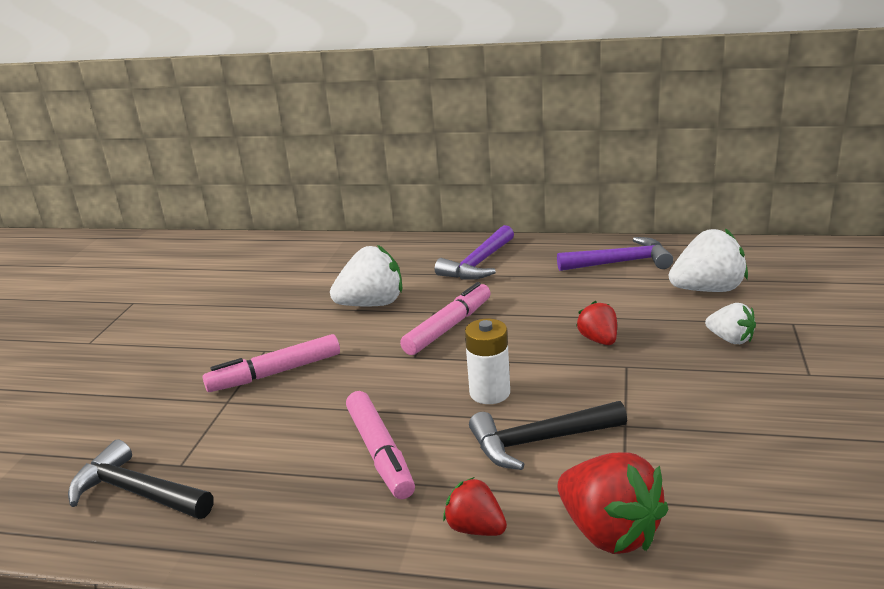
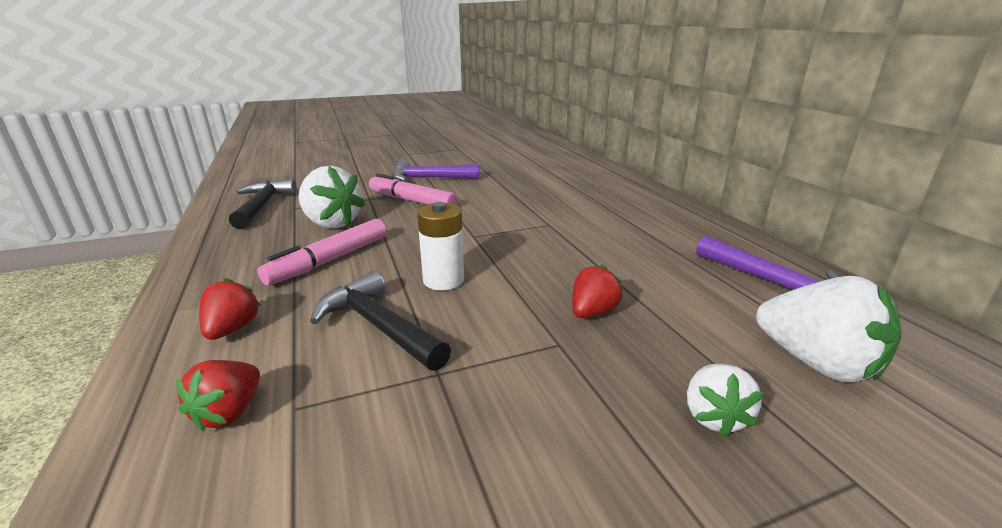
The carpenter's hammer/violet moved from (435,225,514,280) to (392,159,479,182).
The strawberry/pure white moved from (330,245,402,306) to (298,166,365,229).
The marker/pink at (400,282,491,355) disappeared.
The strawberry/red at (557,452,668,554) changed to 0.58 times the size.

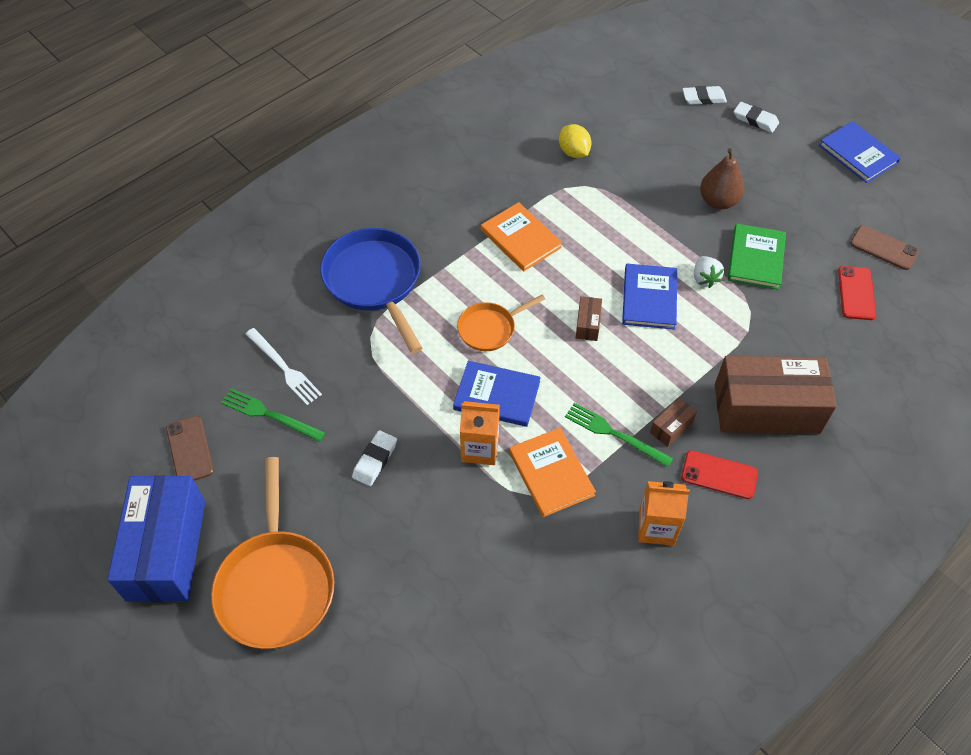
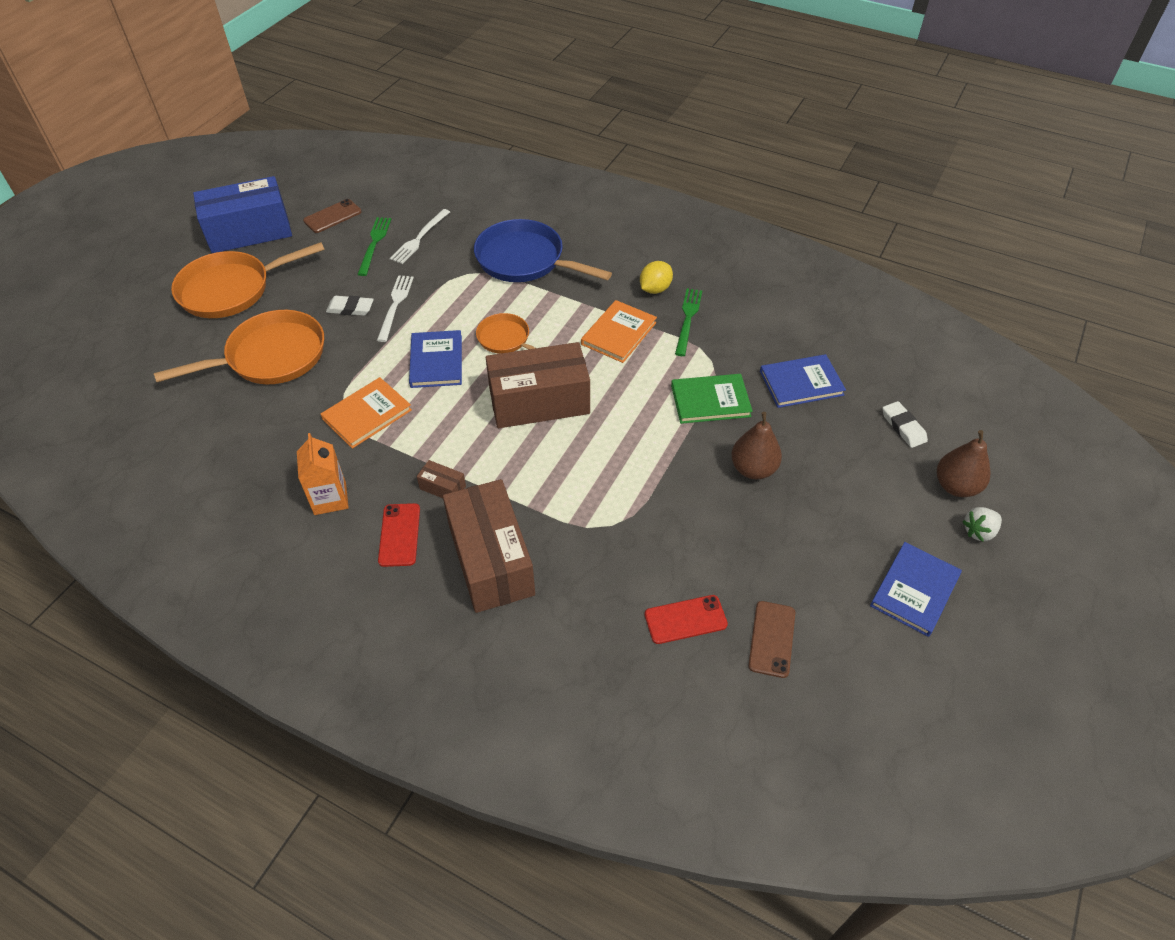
The eraser/pure white at (734,102,779,133) disappeared.
The toy lemon/bright yellow moved from (559,124,592,158) to (640,261,673,294).
The book/green moved from (728,224,786,290) to (671,374,753,424).
The frying pan/cobalt at (320,228,422,353) turned 105 degrees counterclockwise.
The strawberry/pure white moved from (694,256,724,288) to (962,507,1002,541).
The book/cobalt moved from (622,264,677,330) to (760,354,846,408).
The parcel/russet at (576,296,602,341) changed to 2.47 times the size.
The juice carton/orange-coloured at (460,401,500,465) disappeared.
The fork/green moved from (565,403,673,467) to (675,288,702,356).
The fork/pure white at (377,275,414,342) appeared.
The frying pan/orange-coloured at (154,310,324,384) appeared.
The pear/russet at (937,430,991,497) appeared.

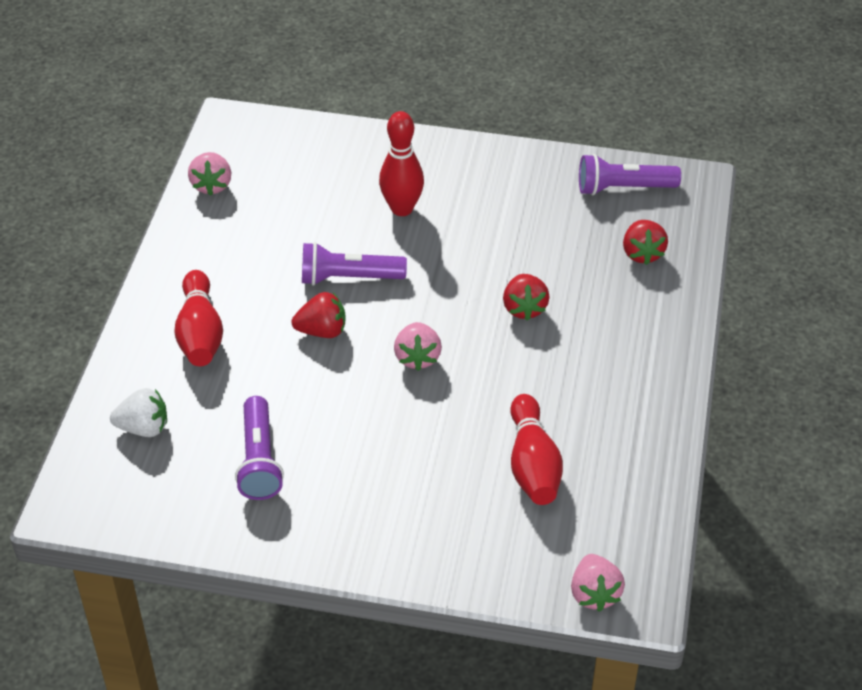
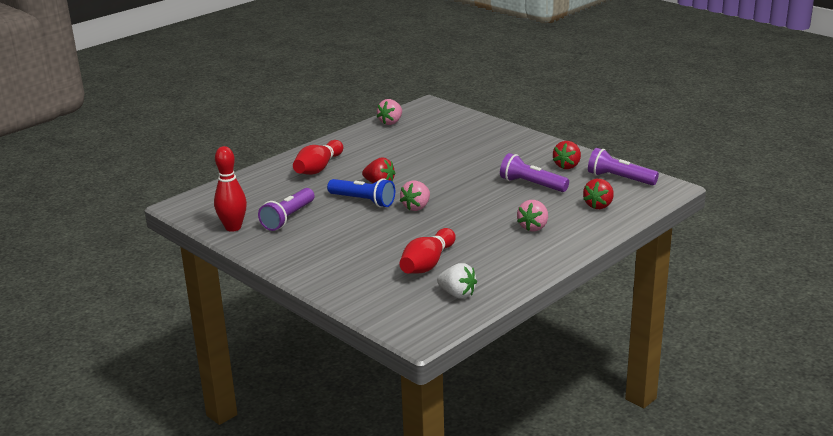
The tenpin/red moved from (379,111,424,216) to (214,146,247,232).
The flashlight/violet moved from (302,242,407,285) to (500,153,569,192).
The strawberry/red moved from (503,274,550,321) to (553,141,581,169).
The strawberry/pure white moved from (110,388,167,437) to (437,263,477,299).
The strawberry/pink moved from (571,554,625,612) to (517,200,548,232).
The flashlight/cobalt at (327,178,395,207) appeared.

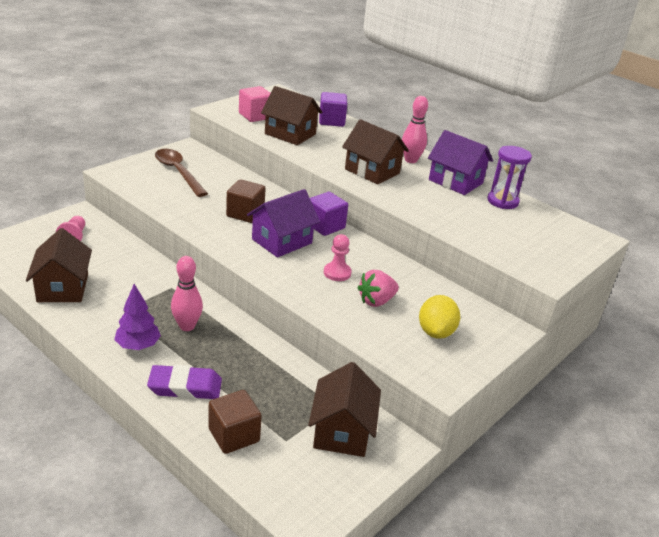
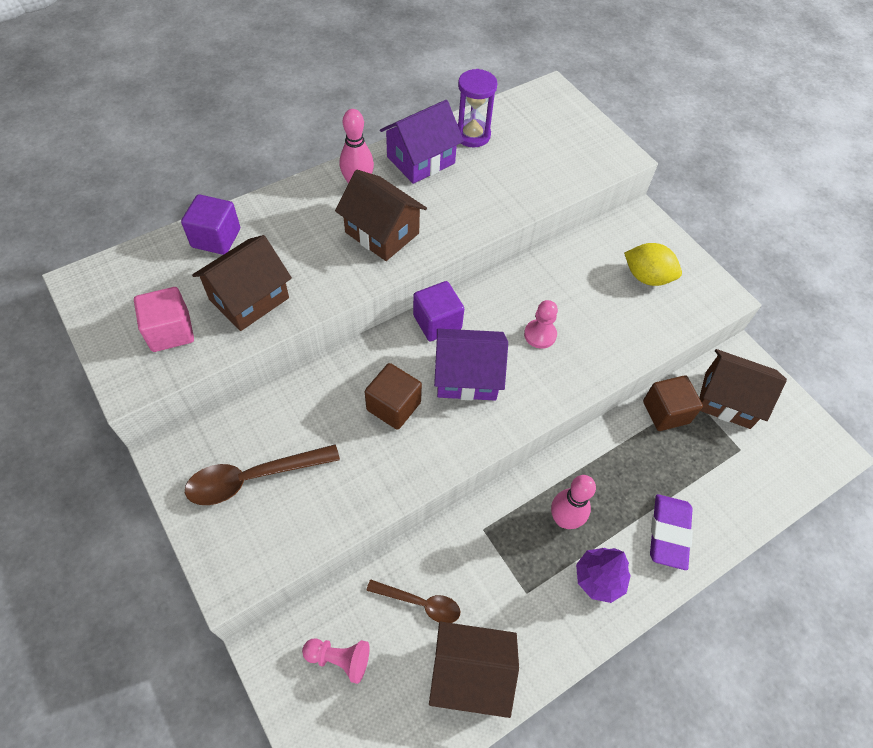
The toy house/russet at (342,119,409,184) turned 75 degrees clockwise.
The toy house/violet at (247,189,320,257) turned 60 degrees counterclockwise.
The strawberry/pink at (358,270,399,307) disappeared.
The block/russet moved from (209,390,262,454) to (643,375,703,431).
The teaspoon/russet at (366,579,460,623) appeared.

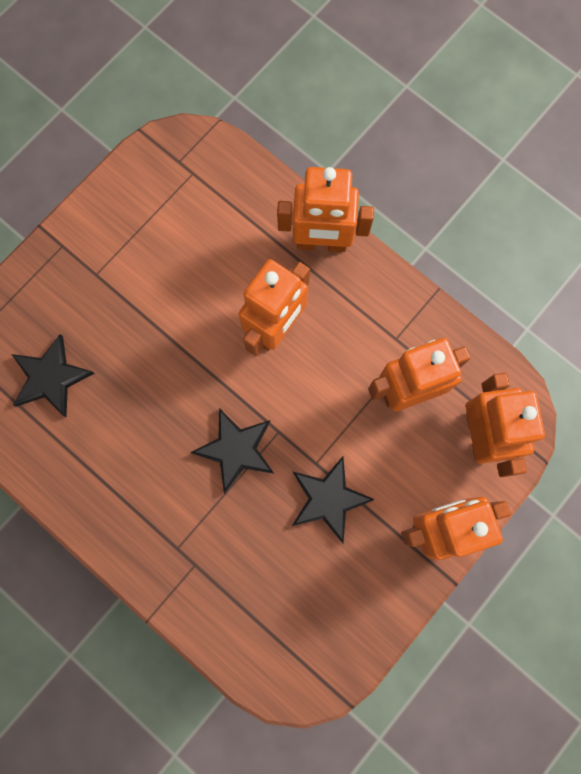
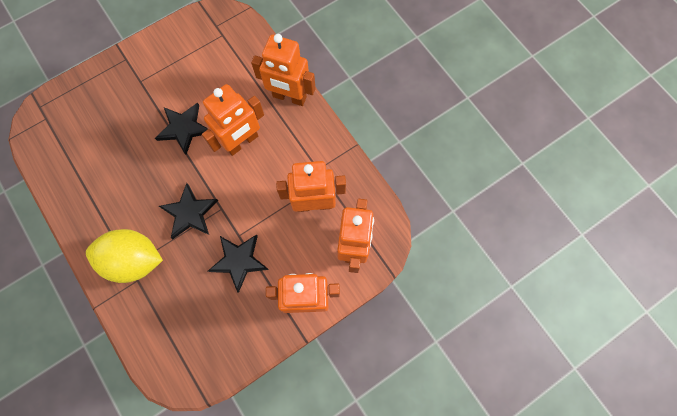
The five-pointed star/black moved from (12,334,95,418) to (155,103,208,155).
The toy lemon/bright yellow at (86,229,163,283) appeared.

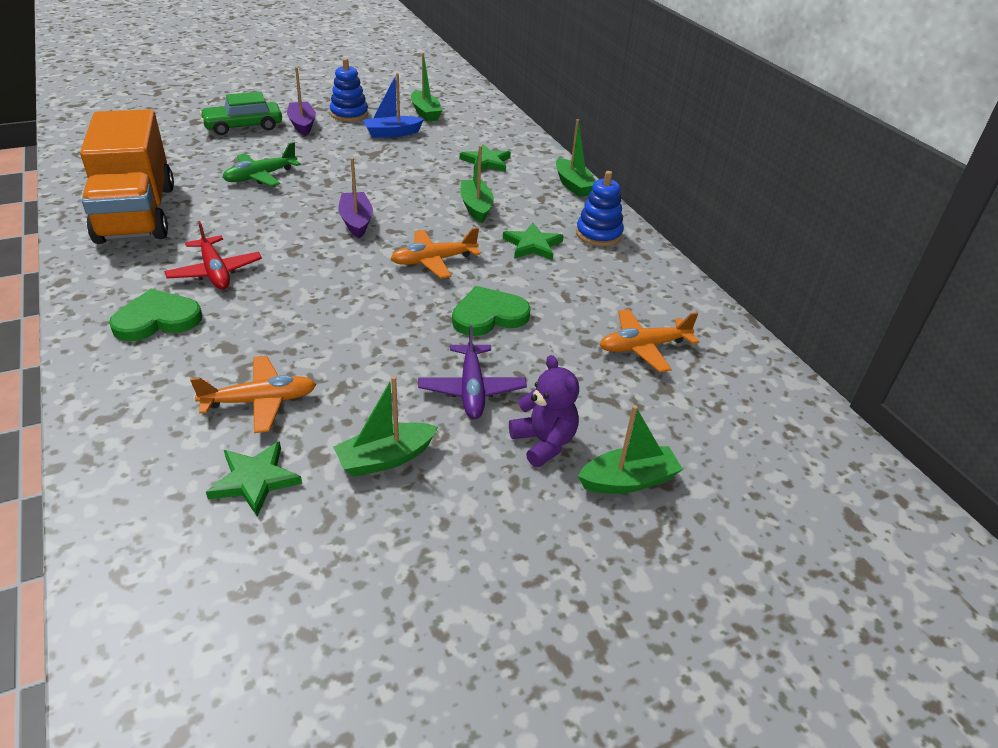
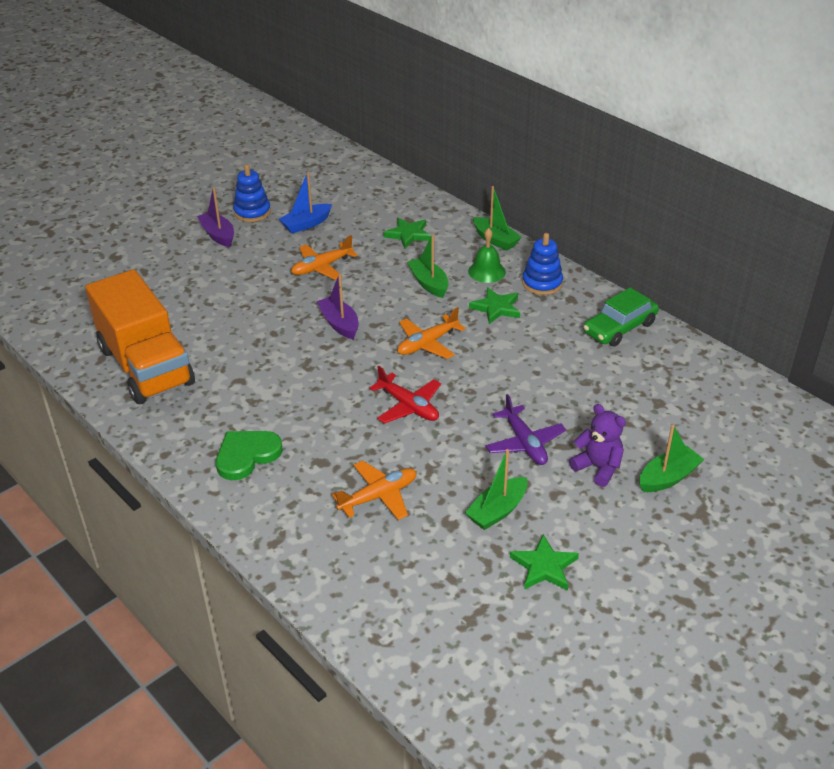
The boat/green at (411,53,443,122) disappeared.
The automobile/green moved from (200,92,282,135) to (583,287,659,347).
The aeroplane/green at (222,142,301,187) disappeared.
The aeroplane/red moved from (164,221,262,290) to (369,366,441,424).
The heart shape/green at (452,286,531,336) disappeared.
The aeroplane/orange-coloured moved from (600,309,699,372) to (291,235,358,280).
The five-pointed star/green moved from (206,441,302,516) to (510,534,579,591).
The hand bell/green at (468,228,506,283) appeared.

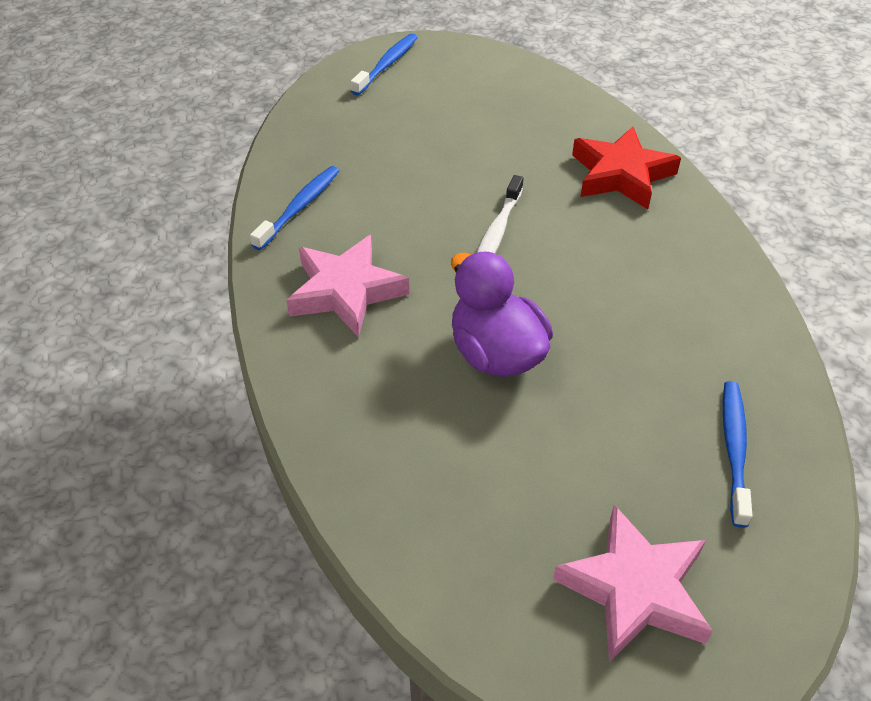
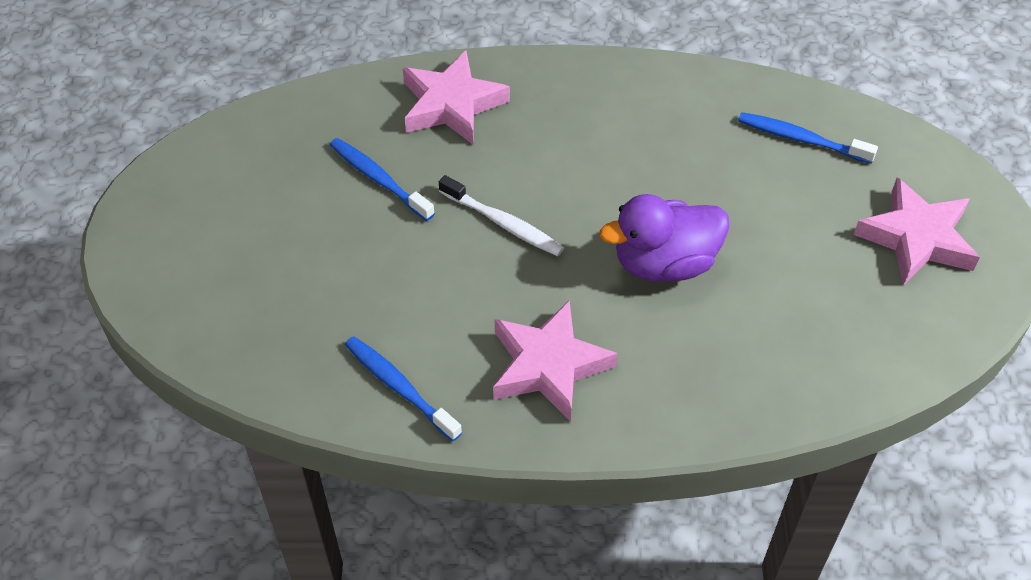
The toothbrush/cobalt moved from (350,33,418,95) to (330,138,435,221).
The five-pointed star/red at (572,127,681,209) became the five-pointed star/pink at (403,50,510,144).

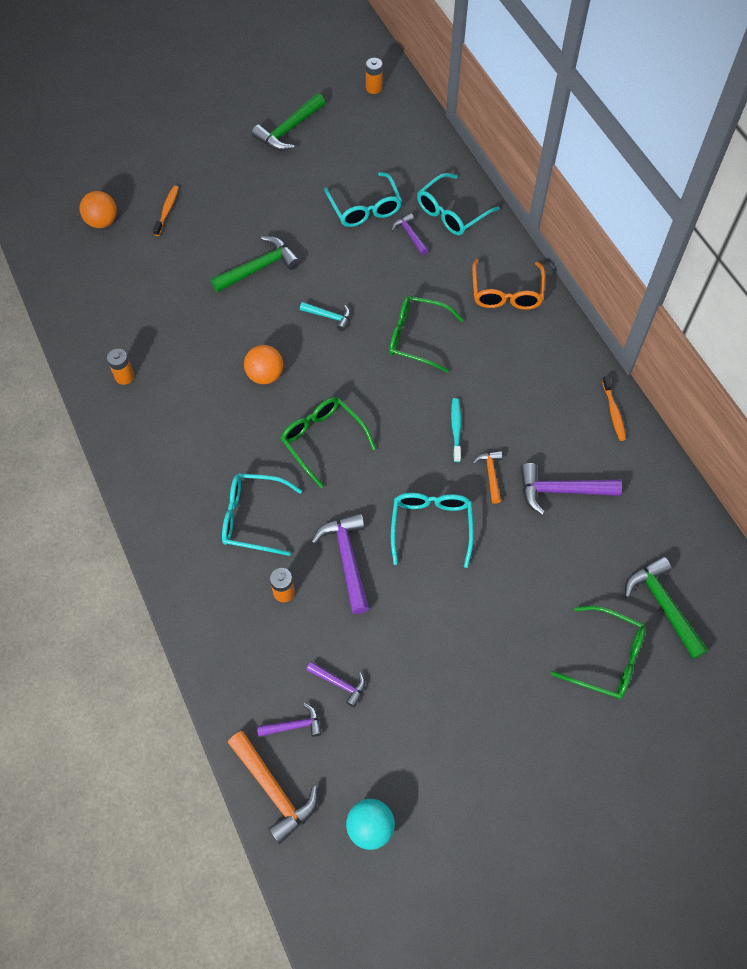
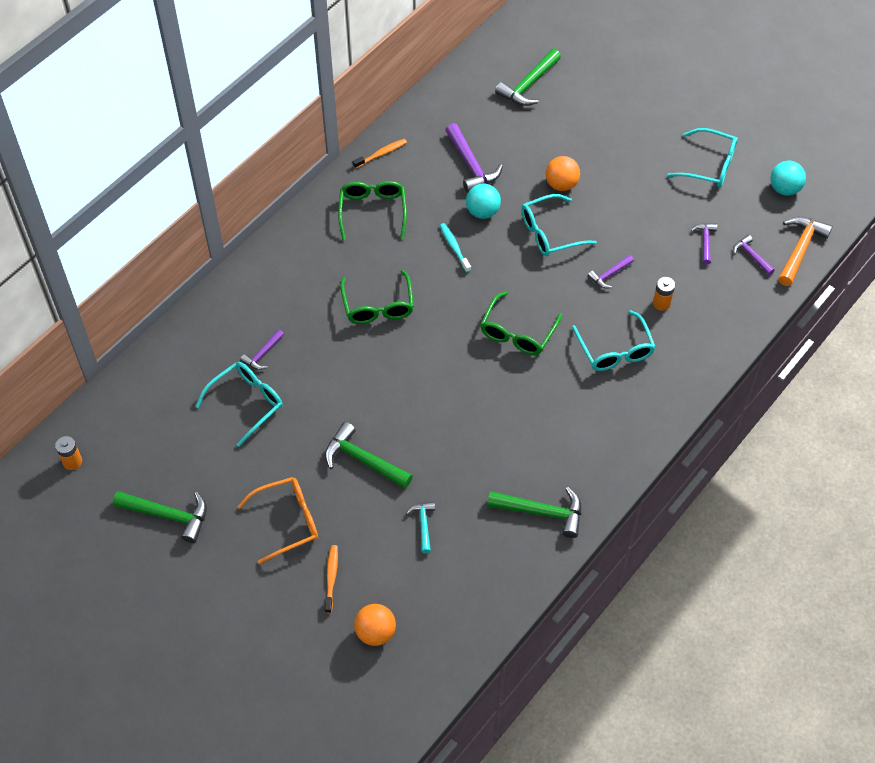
The spectacles/aqua moved from (417,173,500,235) to (667,128,738,187).
The toothbrush/orange-coloured at (153,186,179,236) turned 105 degrees clockwise.
The spectacles/orange-coloured moved from (472,259,545,310) to (237,477,318,564).
The carpenter's hammer/aqua moved from (300,302,350,331) to (406,502,435,553).
The ball/orange-coloured moved from (244,345,283,384) to (545,156,580,191).
The AA battery/orange-coloured at (107,349,134,385) was replaced by the carpenter's hammer/green at (487,487,581,538).
The toothbrush/aqua at (451,398,461,462) turned 90 degrees clockwise.
The carpenter's hammer/orange-coloured at (473,451,502,504) was replaced by the ball/aqua at (466,184,501,219).
The carpenter's hammer/violet at (311,513,369,614) changed to 0.57 times the size.
The spectacles/green moved from (551,606,646,700) to (338,181,407,240).

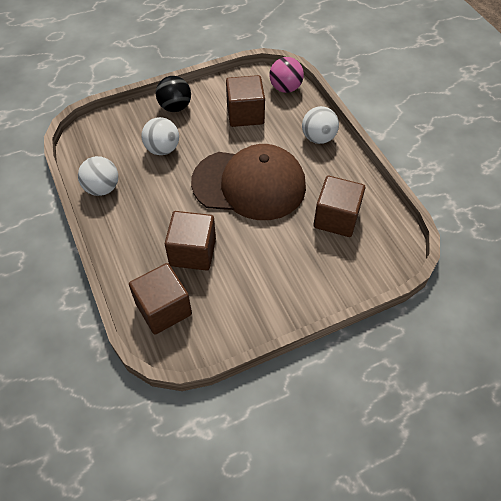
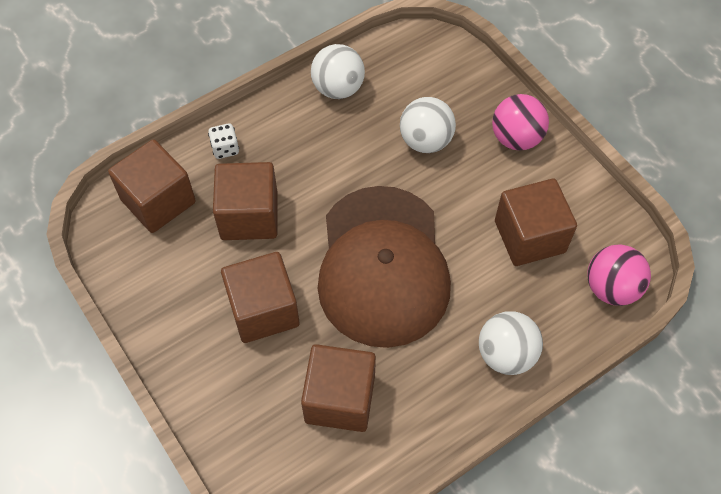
The ball/black at (156,76,191,112) became the ball/pink at (492,94,549,150).
The dice/pure white at (208,123,239,159) appeared.
The block/russet at (221,252,300,343) appeared.

